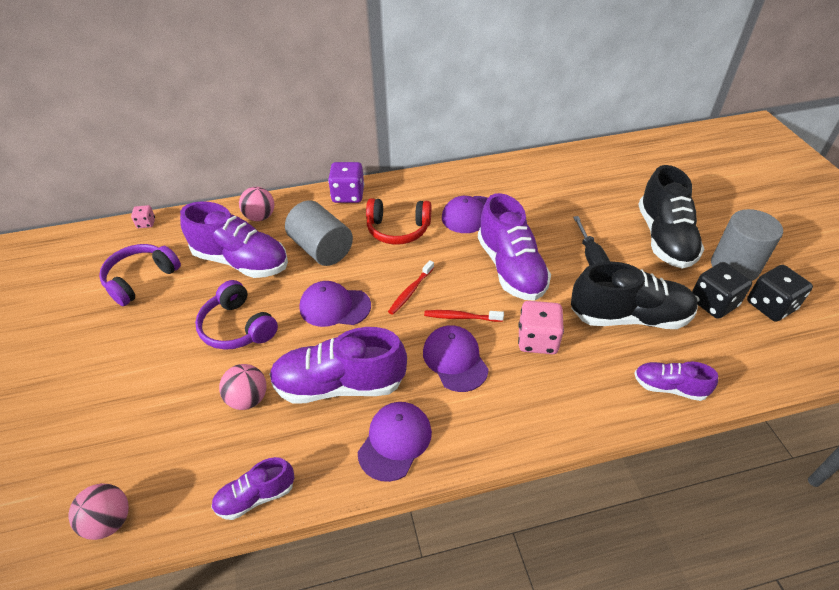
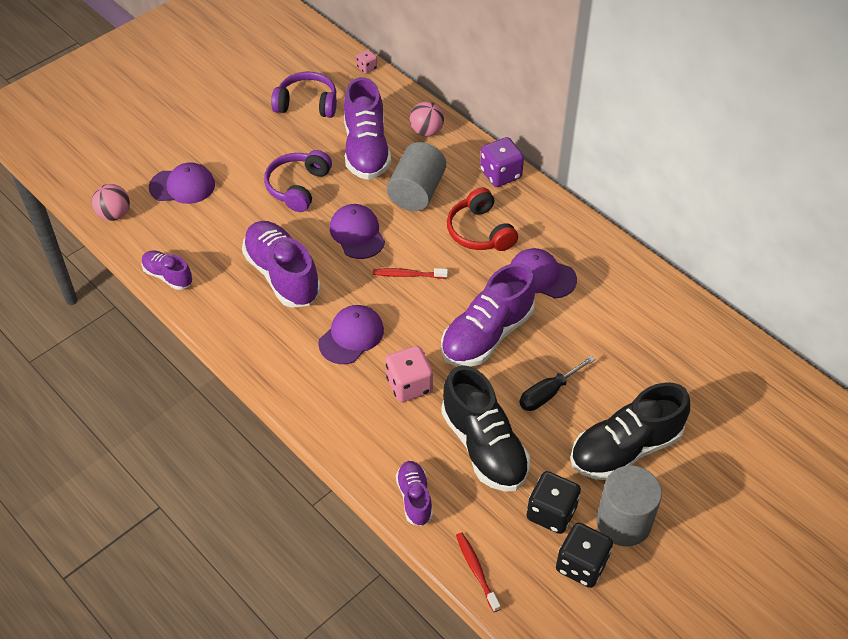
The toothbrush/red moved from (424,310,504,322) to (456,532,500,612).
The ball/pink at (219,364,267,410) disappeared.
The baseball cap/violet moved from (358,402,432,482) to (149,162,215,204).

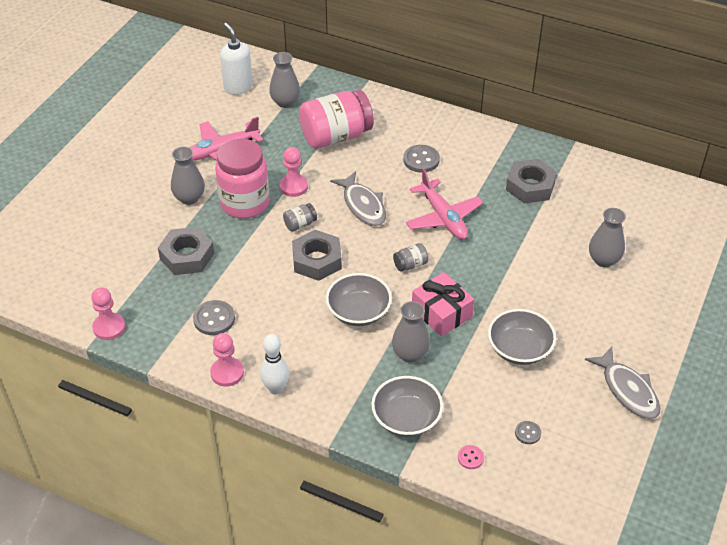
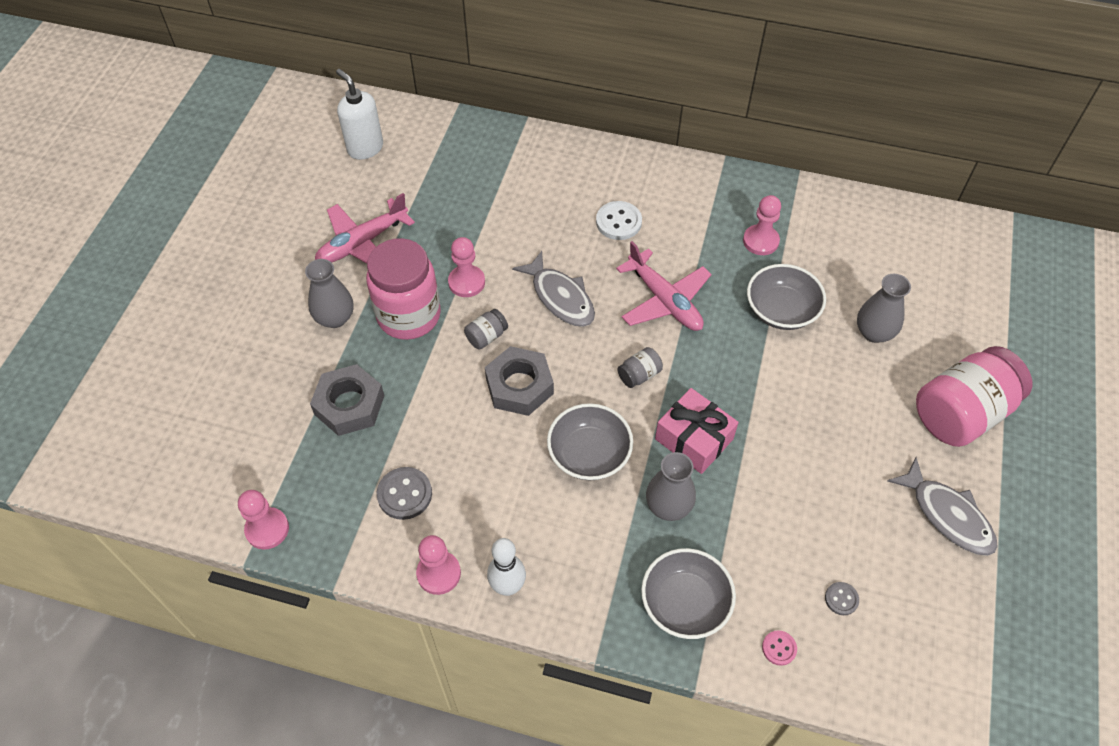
The tall vase/ash-grey at (269,52,300,108) disappeared.
The jar/pink moved from (299,90,374,149) to (916,346,1033,447).
The button/ash-grey at (403,145,440,173) became the button/pure white at (596,201,642,240).
The nut/ash-grey at (506,159,557,204) was replaced by the game pawn/pink at (743,195,781,255).
The deep dish/ash-grey moved from (488,309,556,365) to (747,264,826,330).

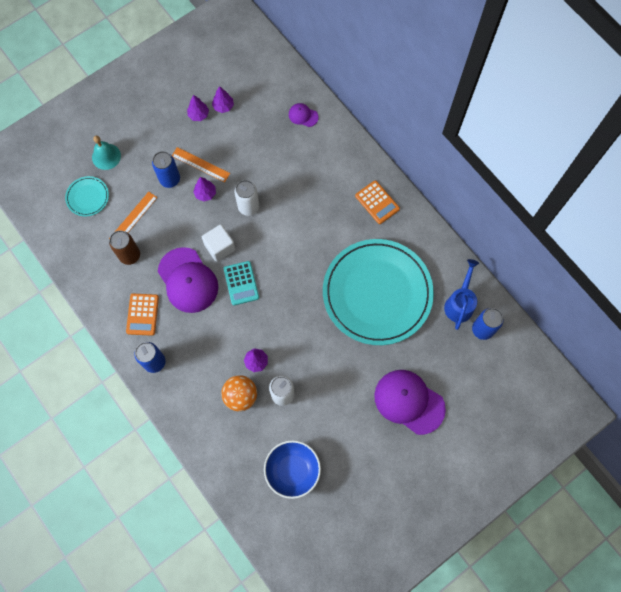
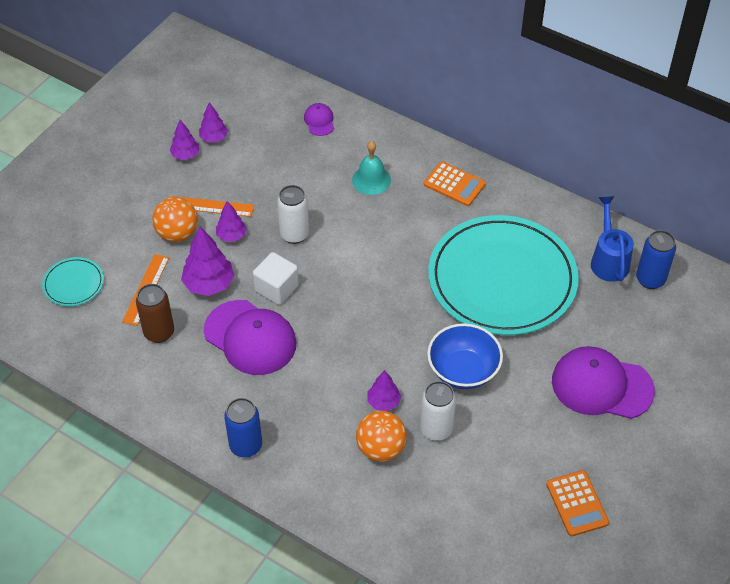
The baseball cap/violet at (289,103,318,127) turned 75 degrees clockwise.
The hand bell/aqua moved from (92,136,121,170) to (352,141,391,195).
The soda can/cobalt at (152,151,180,188) was replaced by the ball/orange-coloured at (152,197,198,242).
The calculator/aqua at (223,261,259,305) disappeared.
The calculator/orange-coloured moved from (126,294,159,336) to (546,470,609,537).
The deep dish/cobalt moved from (264,440,321,499) to (427,323,503,389).
The toy tree/violet at (181,227,234,296) appeared.

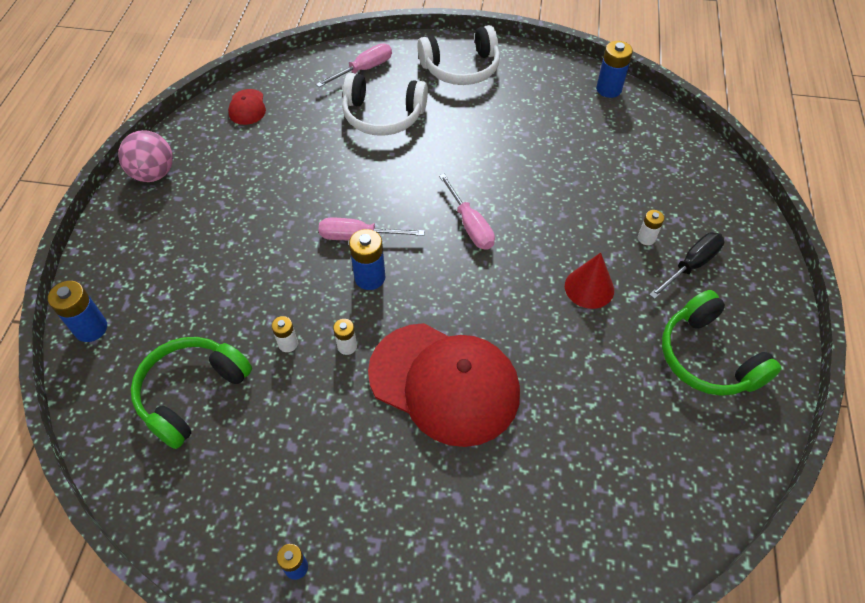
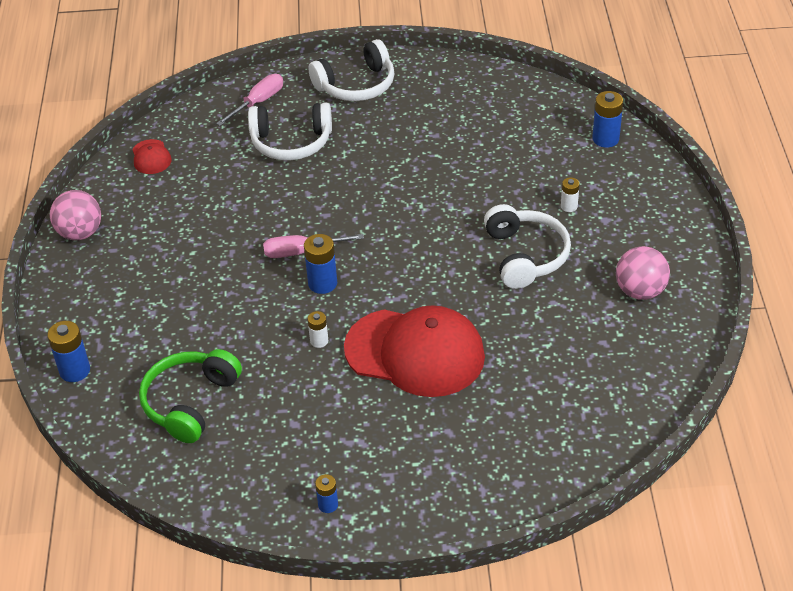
The AA battery/cobalt moved from (596,41,633,98) to (592,91,623,147).
The screwdriver/pink at (439,174,495,249) disappeared.
The screwdriver/black at (649,232,725,299) disappeared.
The cone shape/red at (565,253,614,309) was replaced by the headset/pure white at (484,204,571,289).
The headset/green at (662,290,782,396) was replaced by the ball/pink at (616,246,670,300).
The AA battery/pure white at (272,316,298,352) disappeared.

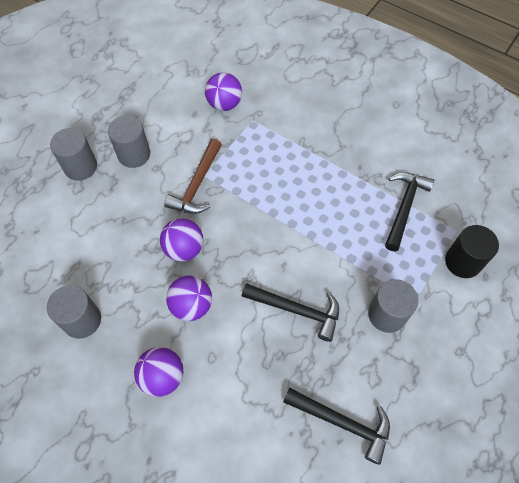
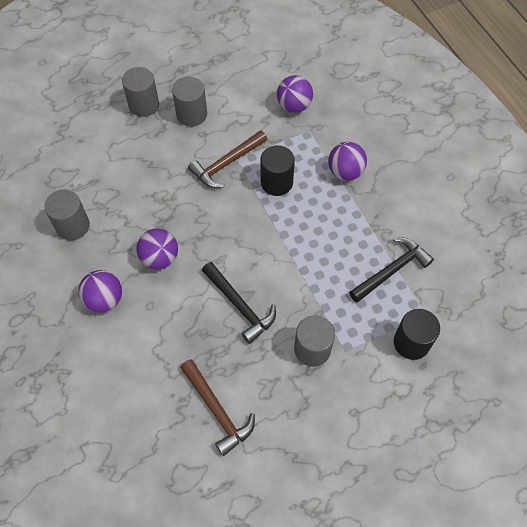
The ball/violet moved from (160,218,203,261) to (328,142,367,181).
The carpenter's hammer/black at (283,388,390,465) became the carpenter's hammer/russet at (180,359,255,456).
The solid cylinder/black at (260,145,295,196) appeared.

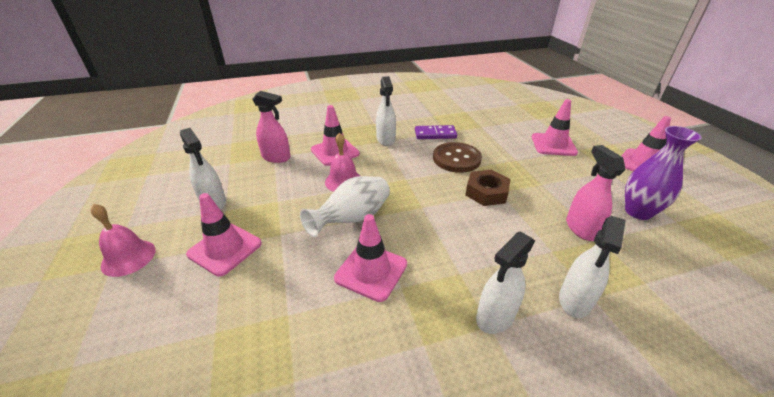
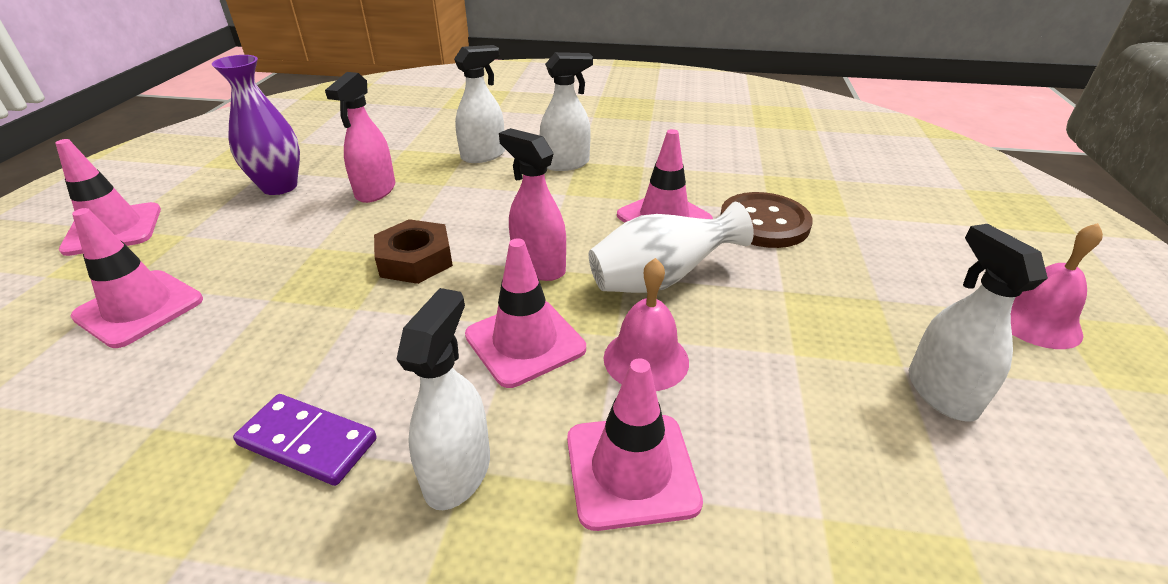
The spray bottle/pink moved from (252,91,291,163) to (499,128,566,281).
The button/russet moved from (433,142,482,173) to (720,192,813,248).
The road cone/pink moved from (186,193,262,276) to (465,238,586,388).

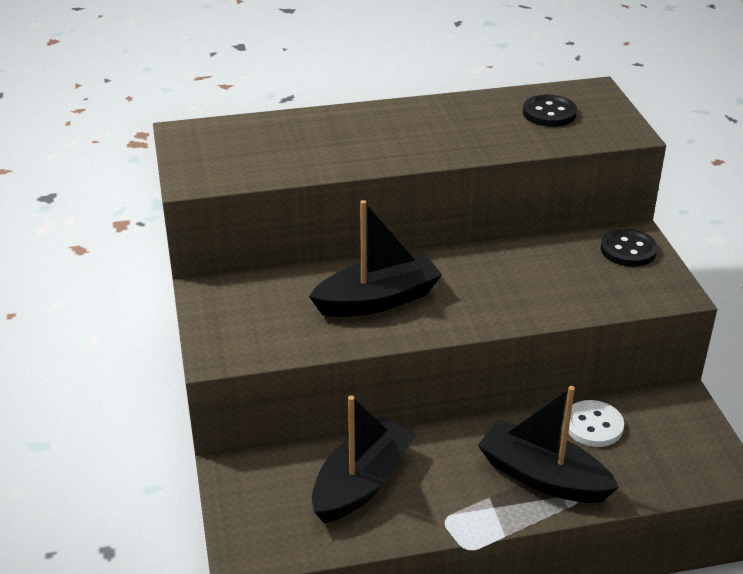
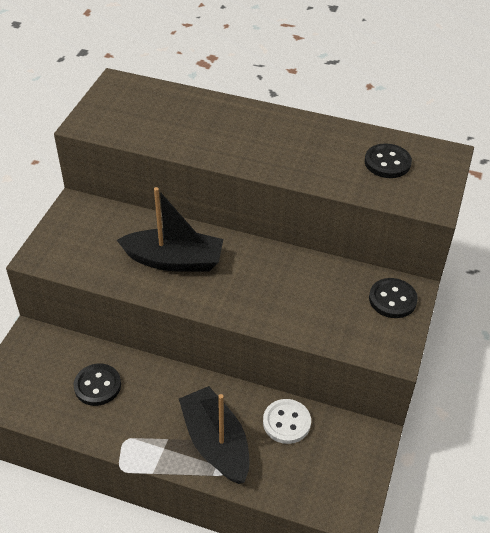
The boat/black at (312,395,416,523) was replaced by the button/black at (74,364,121,406).

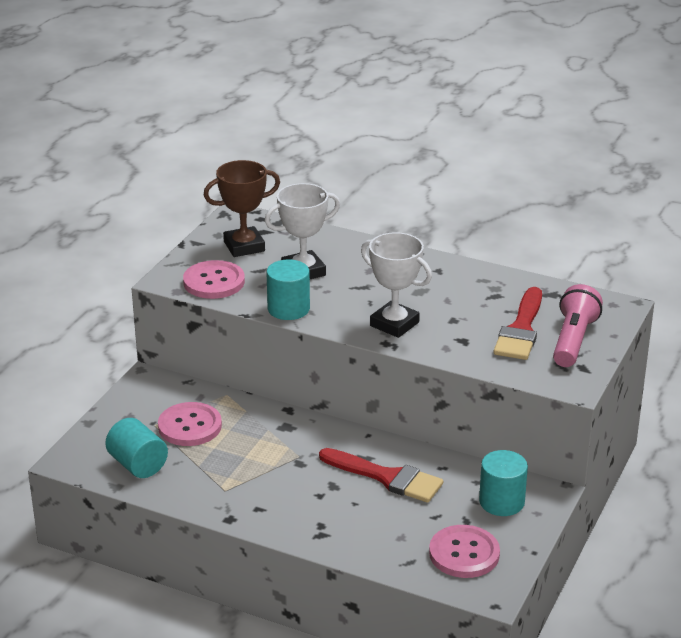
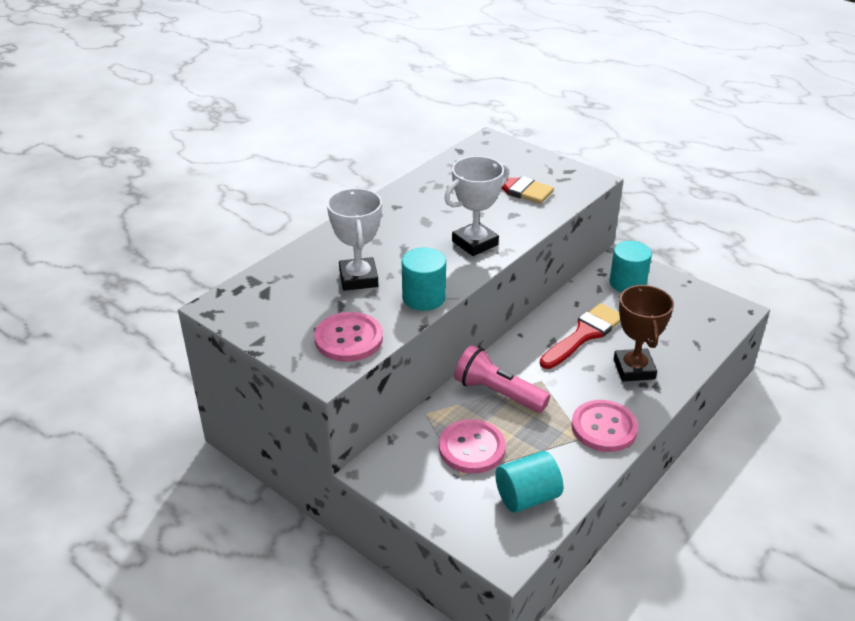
The trophy/russet moved from (203,160,280,257) to (614,285,674,382).
The flashlight/pink moved from (553,284,603,367) to (454,345,550,413).
The button/pink moved from (429,525,500,578) to (571,400,638,452).

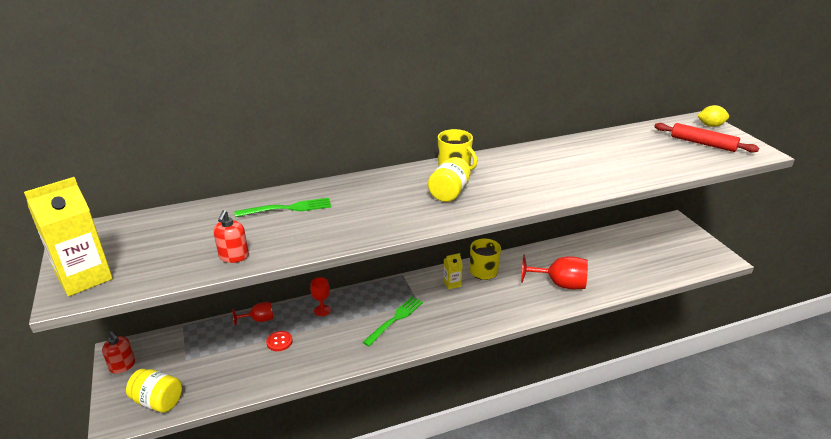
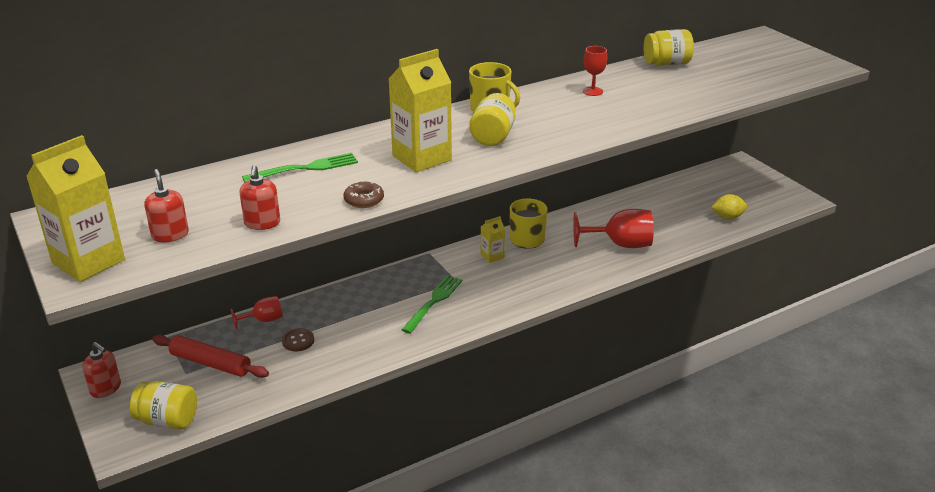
The toy lemon/bright yellow moved from (697,105,729,127) to (711,194,747,220).
The dough roller/red moved from (654,123,759,153) to (152,335,269,378).
The goblet/red moved from (310,277,331,316) to (583,46,607,96).
The button/red at (266,331,293,351) became the button/russet at (282,328,314,352).
The jar/bright yellow at (644,29,694,66) appeared.
The juice carton/bright yellow at (388,49,452,172) appeared.
The pump bottle/red at (145,169,189,242) appeared.
The doughnut/russet at (344,182,384,208) appeared.

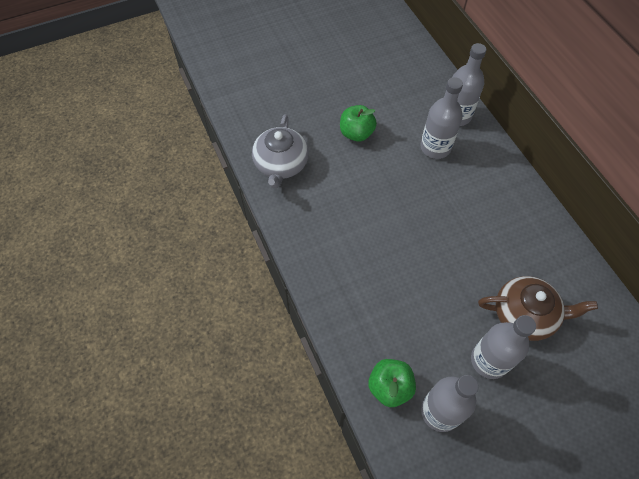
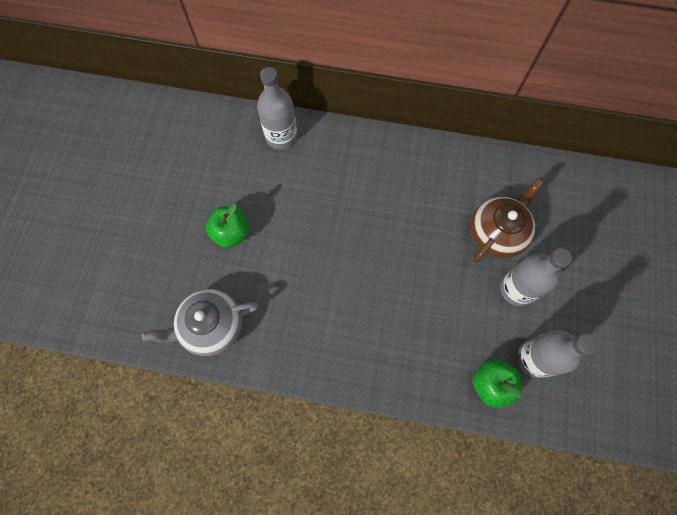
The bottle/ash-grey at (420,77,463,159) disappeared.
The china teapot/ash-grey at (252,114,309,189) turned 120 degrees clockwise.

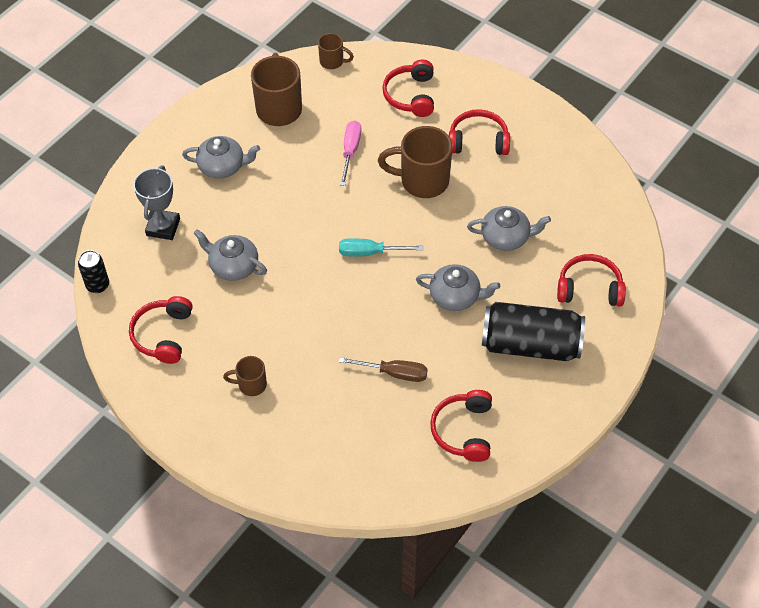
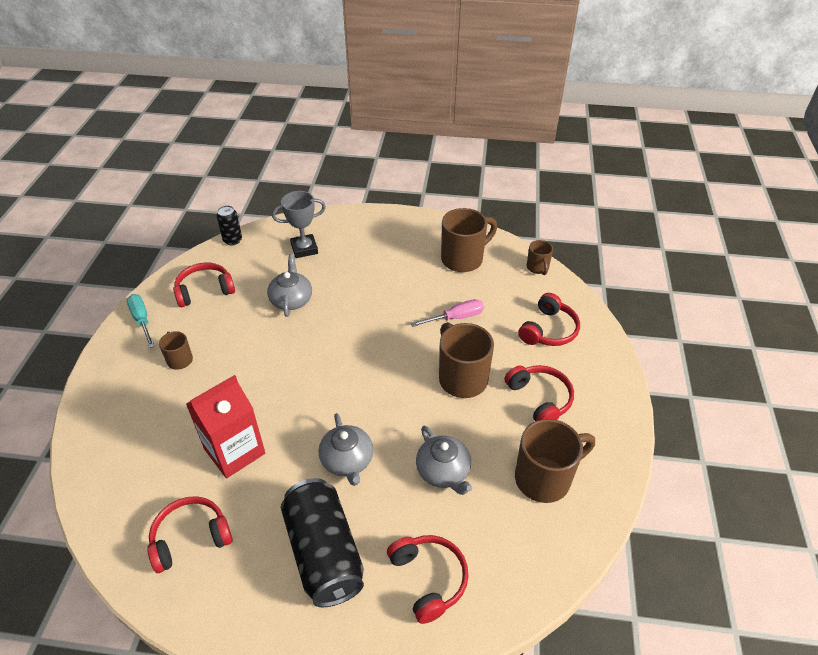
The headset/red at (382,59,434,117) turned 150 degrees clockwise.
The china teapot/ash-grey at (182,136,260,179) disappeared.
The screwdriver/aqua moved from (339,238,423,257) to (127,294,154,348).
The screwdriver/russet at (339,357,428,382) was replaced by the juice carton/red at (186,375,265,478).
The mug/russet at (515,419,595,503) appeared.

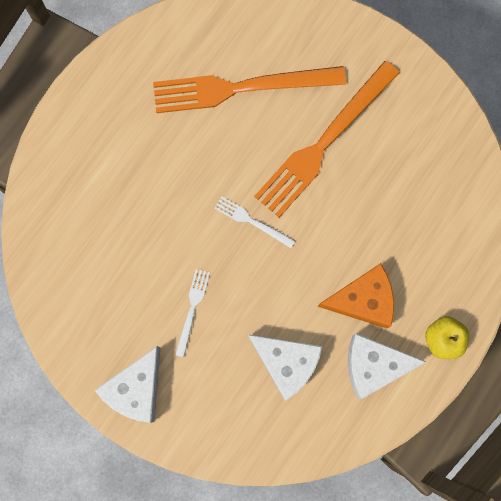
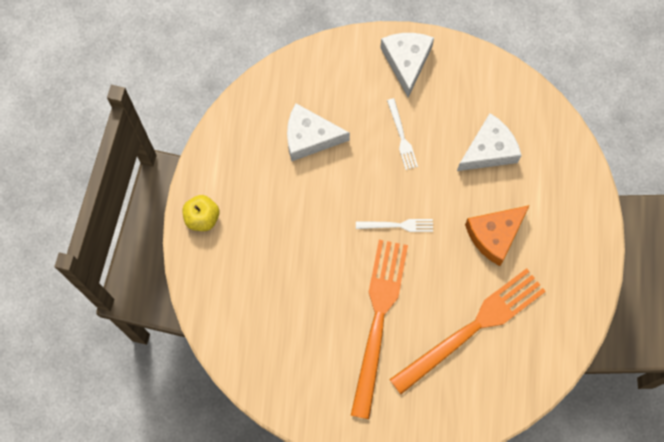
The piece of cheese/orange-coloured moved from (317,263,394,328) to (465,205,530,266).
The piece of cheese/pure white moved from (348,334,426,399) to (457,113,522,171).

